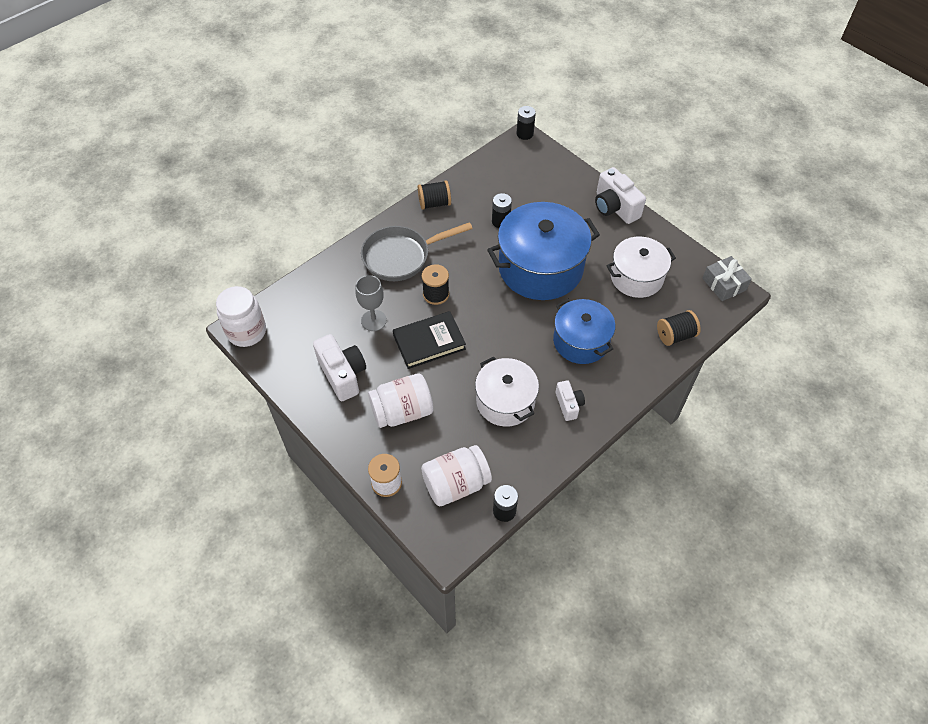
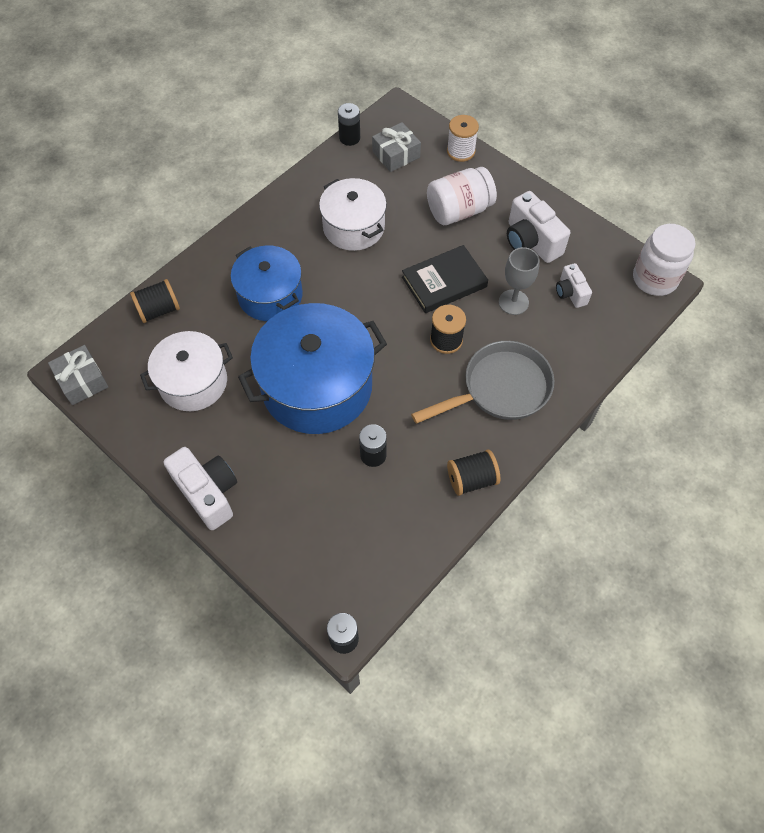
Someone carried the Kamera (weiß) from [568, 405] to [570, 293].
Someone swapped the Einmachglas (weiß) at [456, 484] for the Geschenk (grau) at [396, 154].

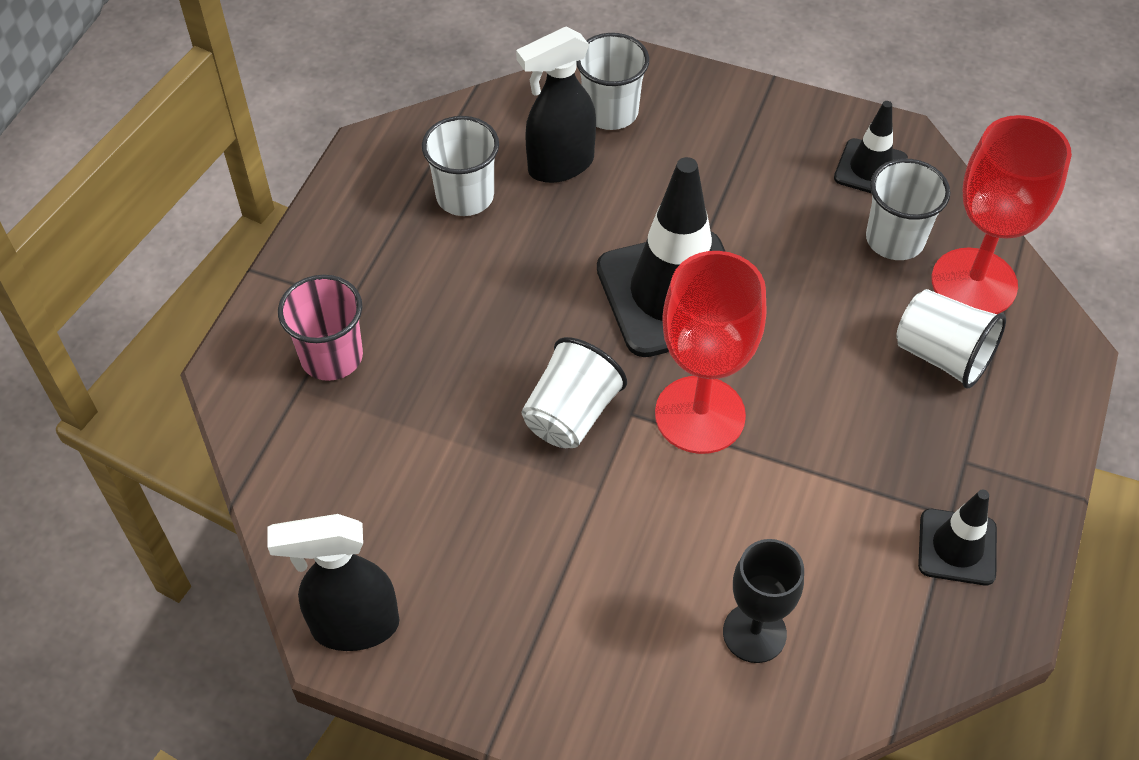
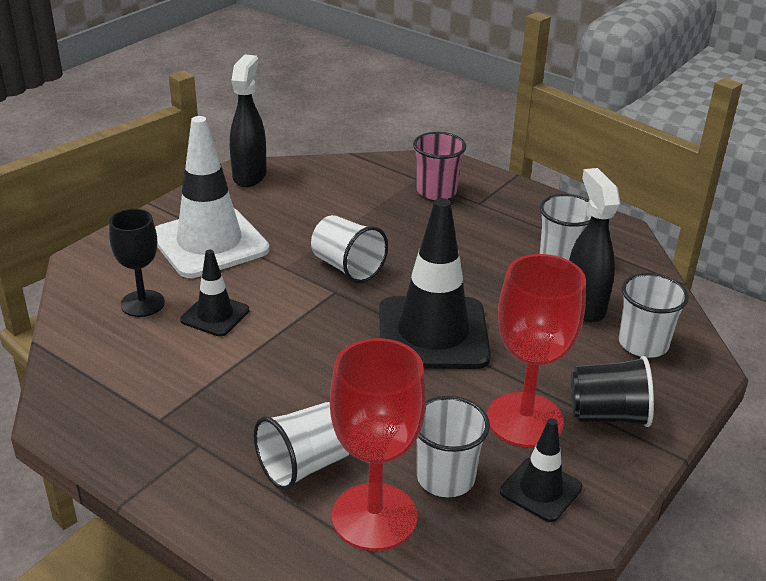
Someone carried the Kelch (rot) from [700, 415] to [525, 420].
Someone carried the Leitkegel (schwarz) from [957, 547] to [215, 315].
Someone put down the Leitkegel (weiß) at [209, 243].
Someone put down the Becher (schwarz) at [607, 415].

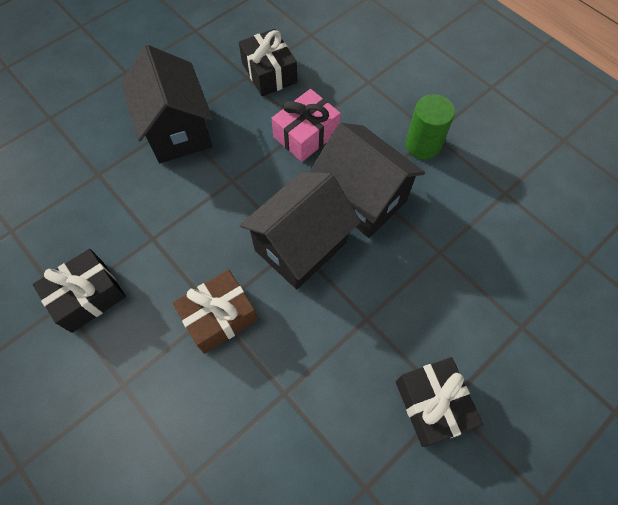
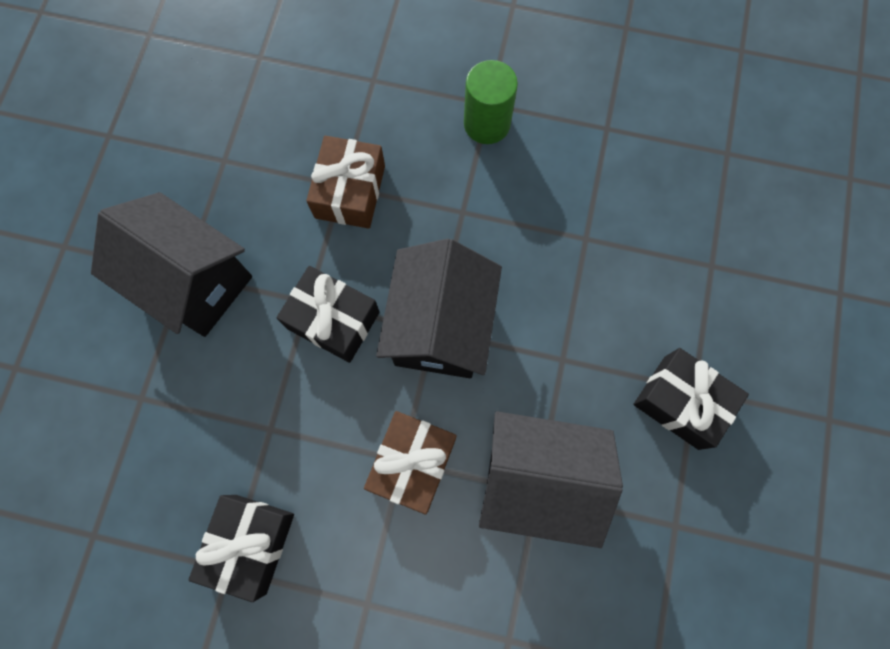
Someone carried the Geschenk (schwarz) from [269, 73] to [333, 320].
Someone repainted the Geschenk (rosa) at [306, 135], which became the Geschenk (braun) at [350, 192].
Someone carried the Haus (schwarz) from [362, 198] to [536, 479].

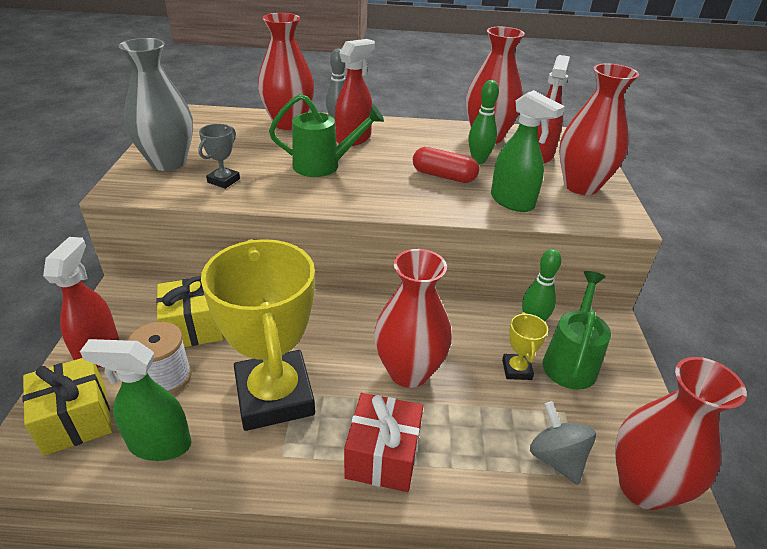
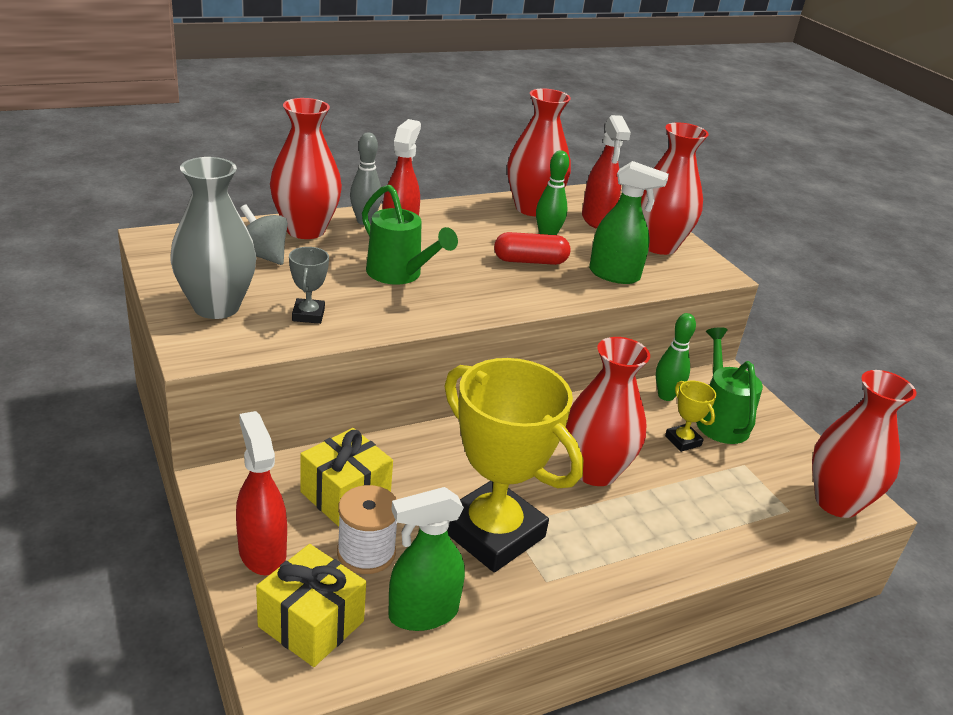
Someone rotated the Gießkanne (grün) at [323, 166] by 75 degrees clockwise.
Someone took away the Geschenk (rot) at [383, 456].
Someone carried the Kreisel (grau) from [556, 458] to [263, 256].

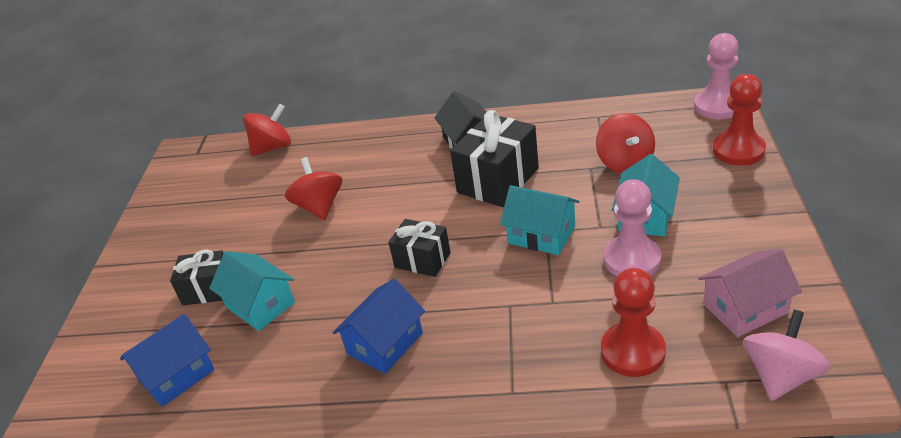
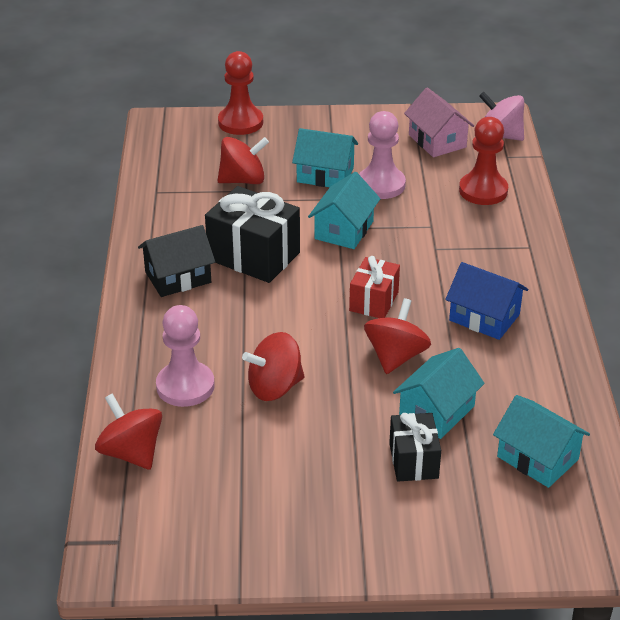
Someone carried the Bauer (rosa) from [717, 106] to [185, 386].
Someone repainted the Geschenk (schwarz) at [422, 260], which became the Geschenk (rot) at [374, 301].
Someone repainted the Haus (blau) at [176, 375], which became the Haus (türkis) at [537, 458].
Someone put down the Kreisel (rot) at [396, 356].

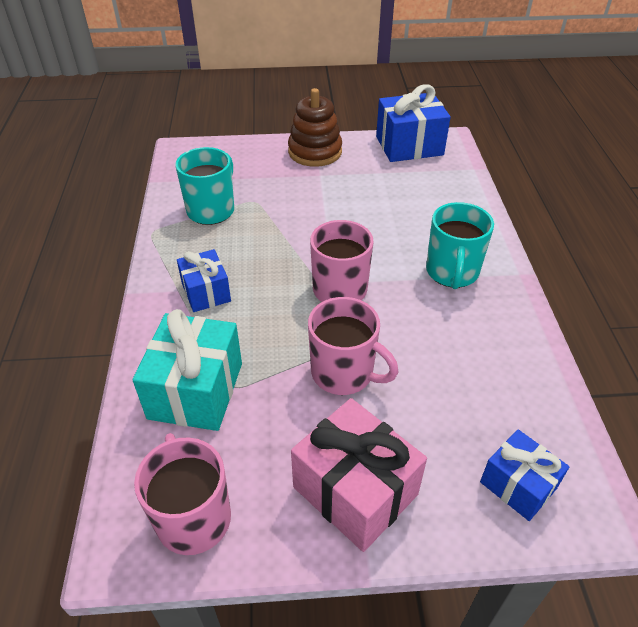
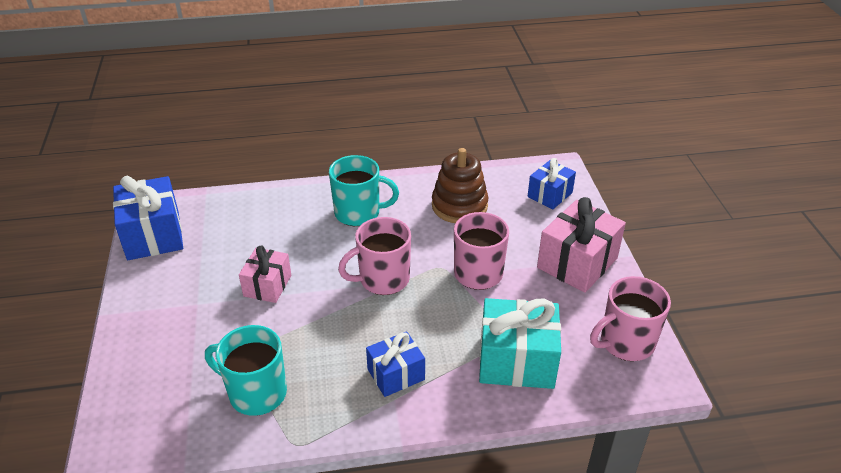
Someone carried the Stapelspielzeug (braun) from [315, 152] to [459, 206].
Someone put down the Geschenk (rosa) at [267, 285].

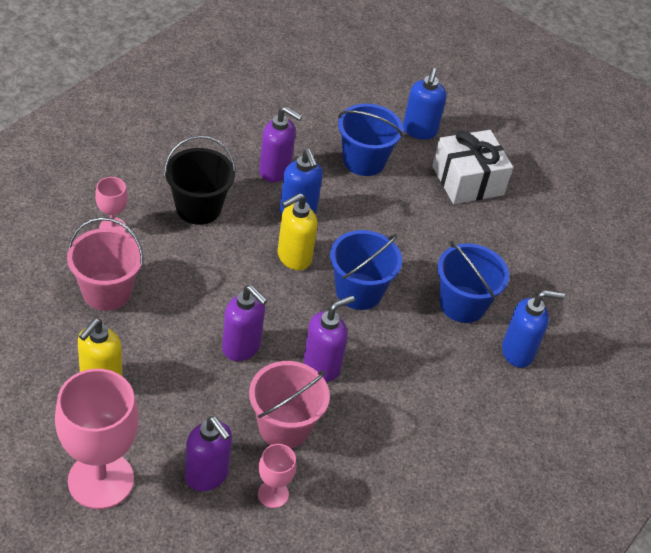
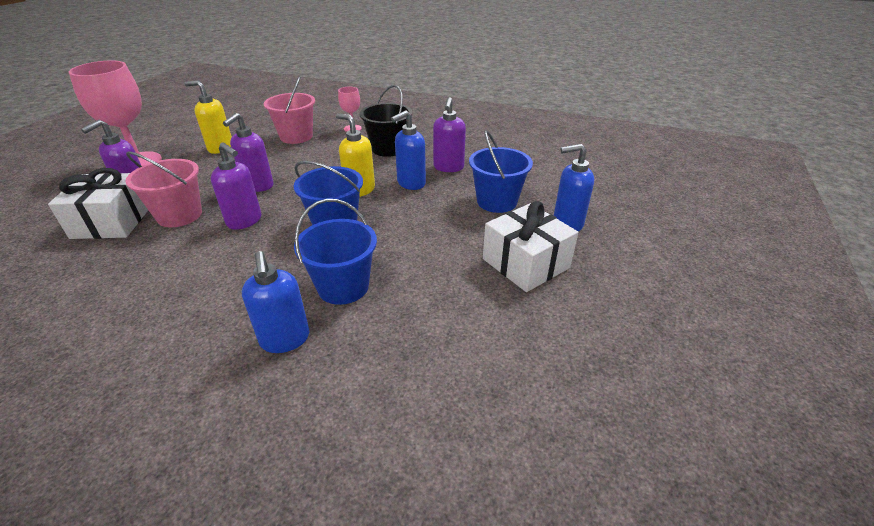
Someone swapped the Kelch (rosa) at [273, 494] for the Geschenk (weiß) at [112, 222].

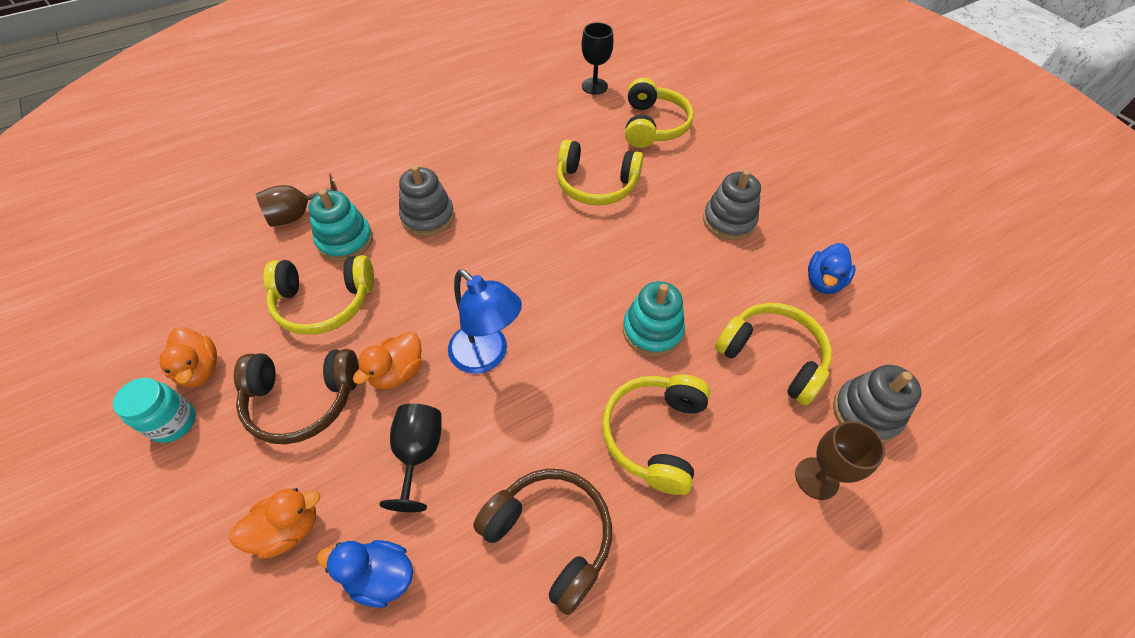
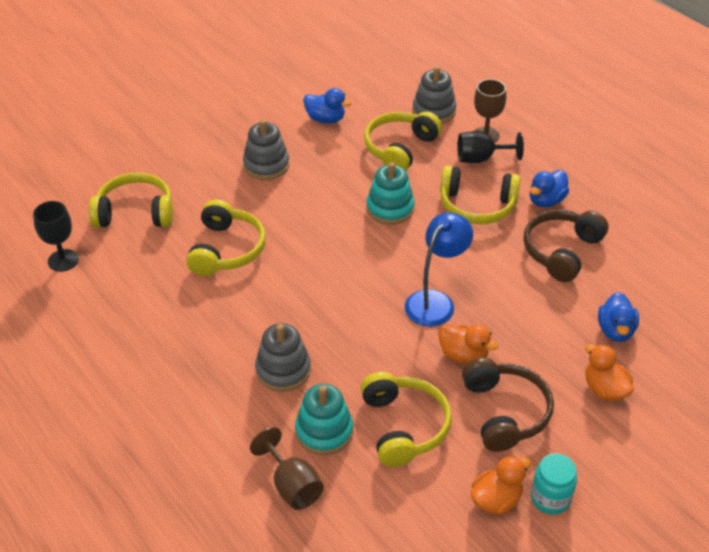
Someone carried the Kelch (schwarz) from [418, 453] to [481, 159].
Someone put down the Ente (blau) at [546, 200].

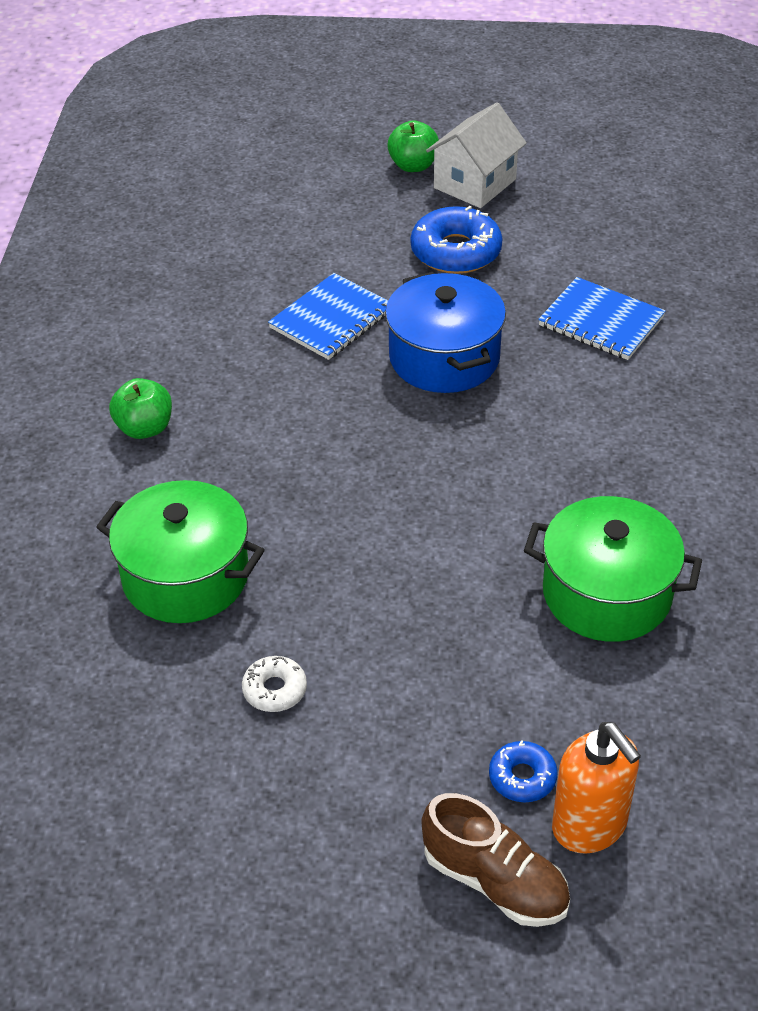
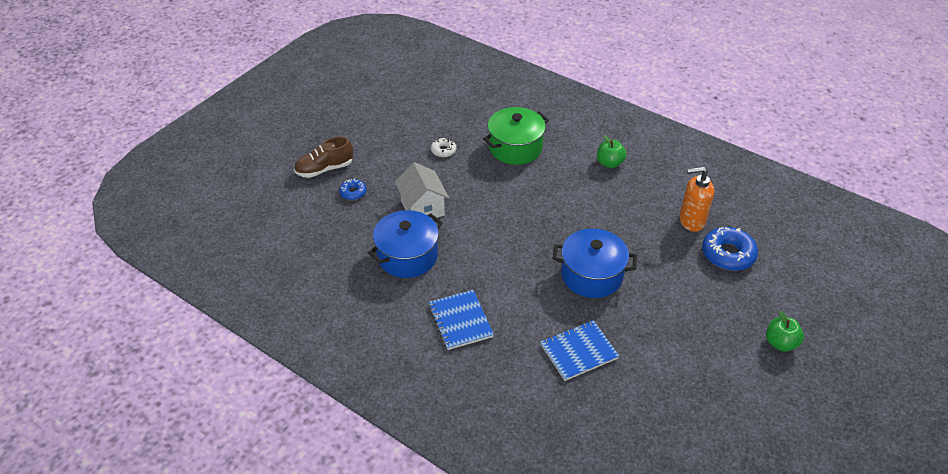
Someone carried the Haus (weiß) from [475, 183] to [422, 208].
Someone carried the Donut (blau) from [456, 252] to [728, 254].
Someone carried the Notizbuch (blau) from [332, 319] to [460, 321].
Someone repainted the Kochtopf (grün) at [606, 593], which became the Kochtopf (blau) at [407, 256].
Someone carried the Seifenspender (orange) from [590, 826] to [691, 221].

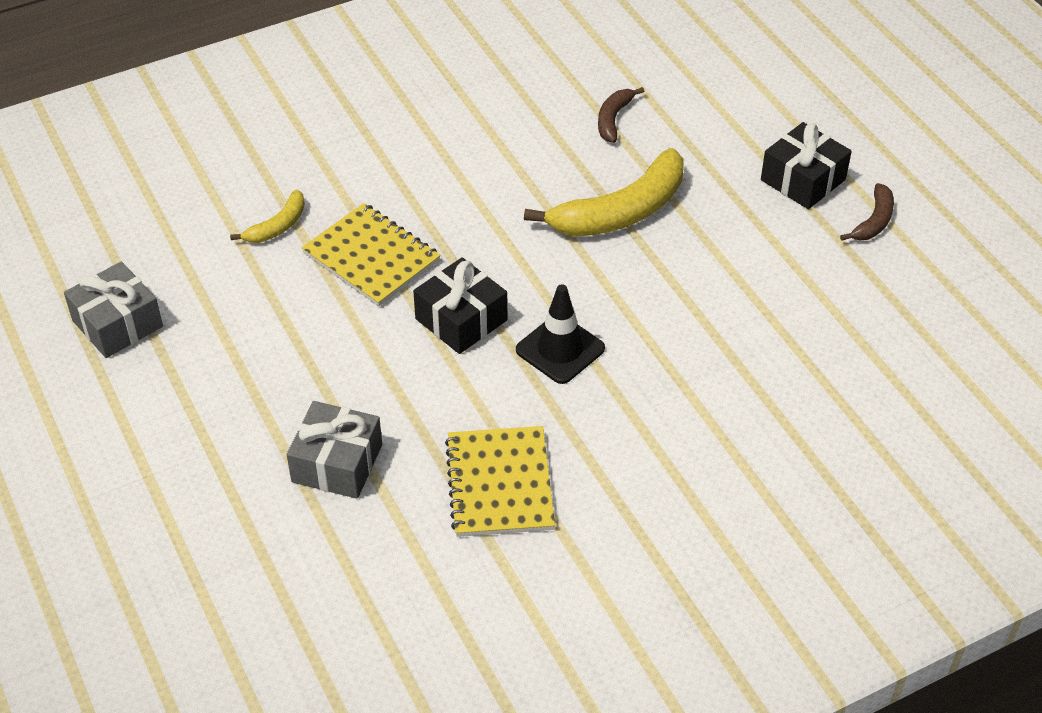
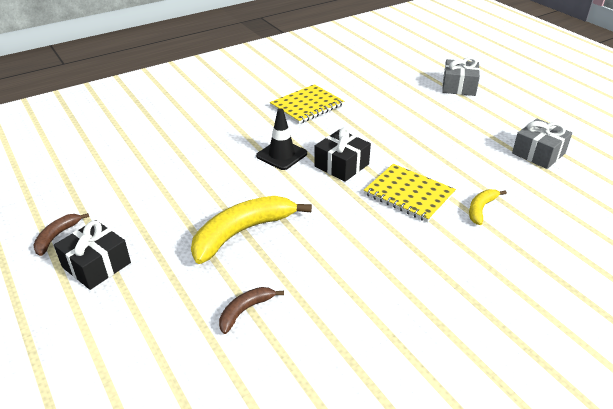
Someone rotated the Banane (braun) at [613, 119] by 150 degrees counterclockwise.
Someone carried the Geschenk (grau) from [337, 463] to [458, 86].
Someone rotated the Notizbuch (gelb) at [499, 484] by 60 degrees clockwise.

